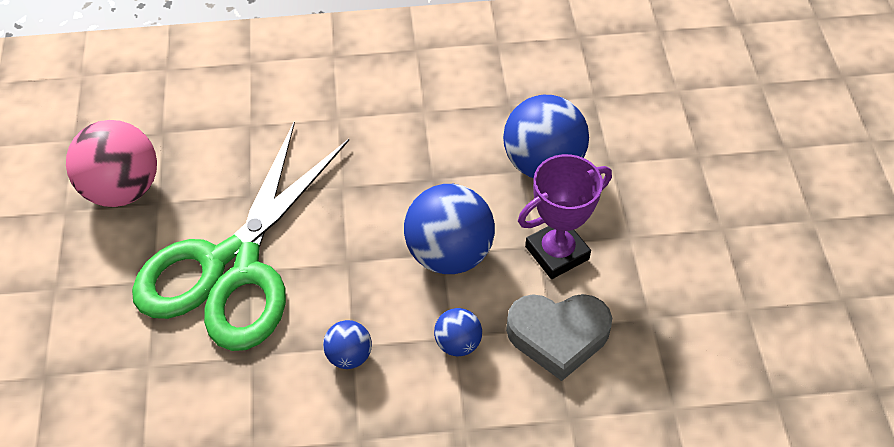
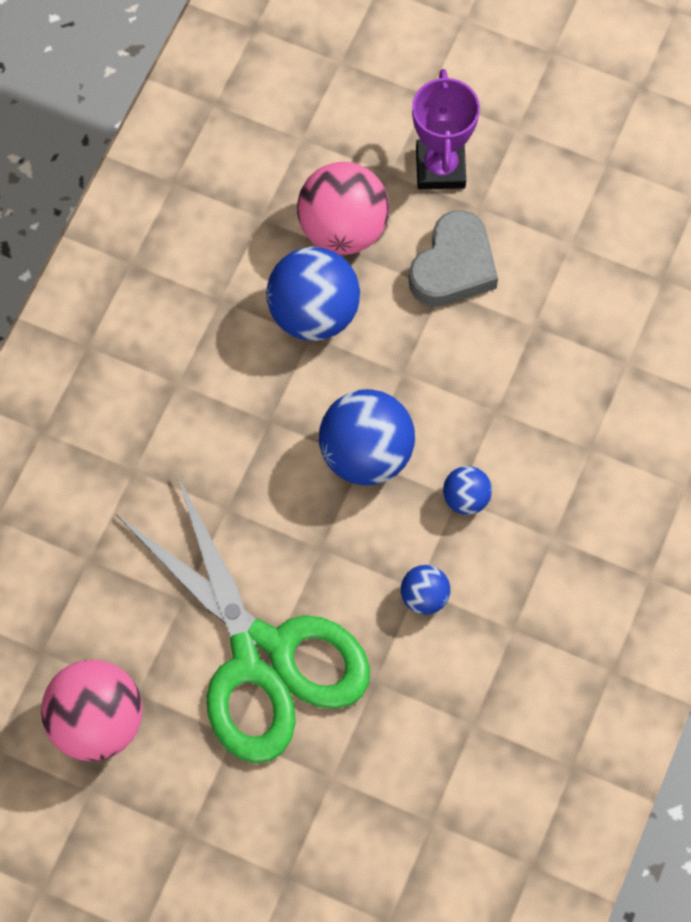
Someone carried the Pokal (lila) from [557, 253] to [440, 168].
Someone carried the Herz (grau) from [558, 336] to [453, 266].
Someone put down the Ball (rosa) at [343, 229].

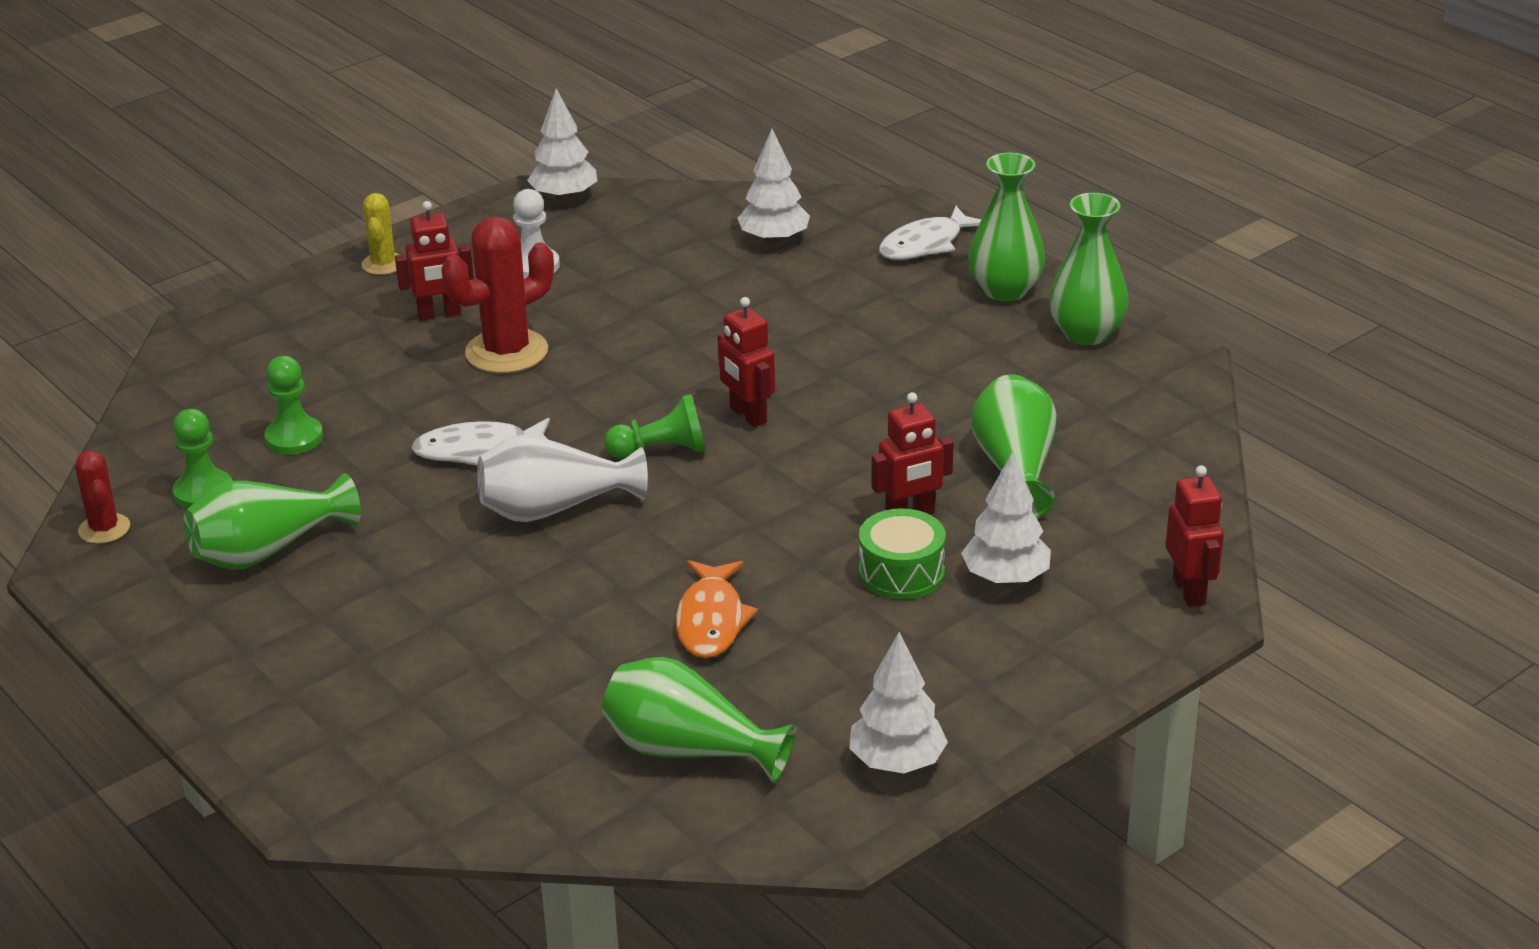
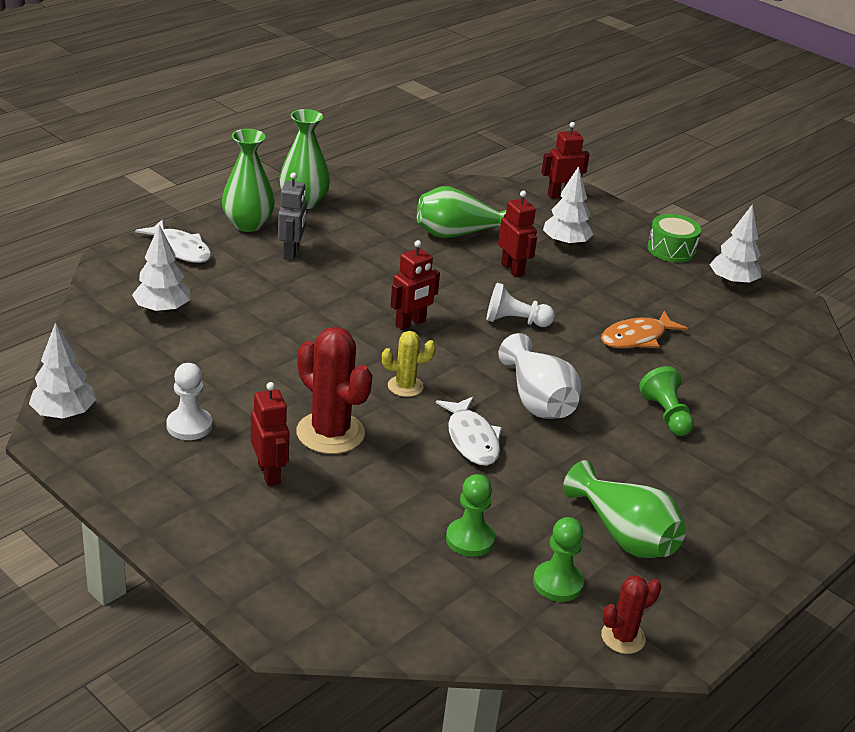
Someone carried the Kaktus (gelb) from [383, 264] to [405, 386].
Someone carried the Bauer (grün) from [661, 451] to [666, 415].
Someone carried the Trommel (grün) from [901, 573] to [671, 249].
Someone rotated the Fisch (orange) at [711, 620] by 150 degrees clockwise.
Someone took away the Vase (grün) at [688, 751].
Someone put down the Roboter (grau) at [291, 253].
Someone put down the Bauer (weiß) at [515, 321].

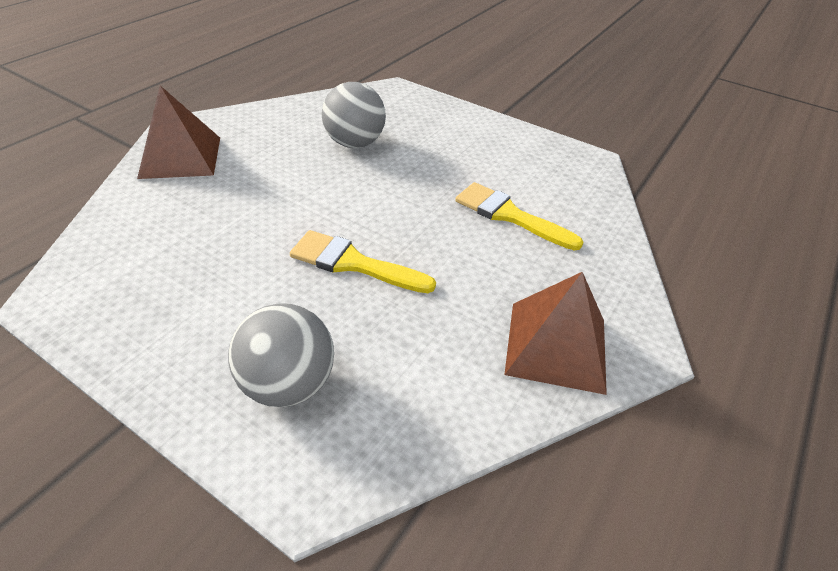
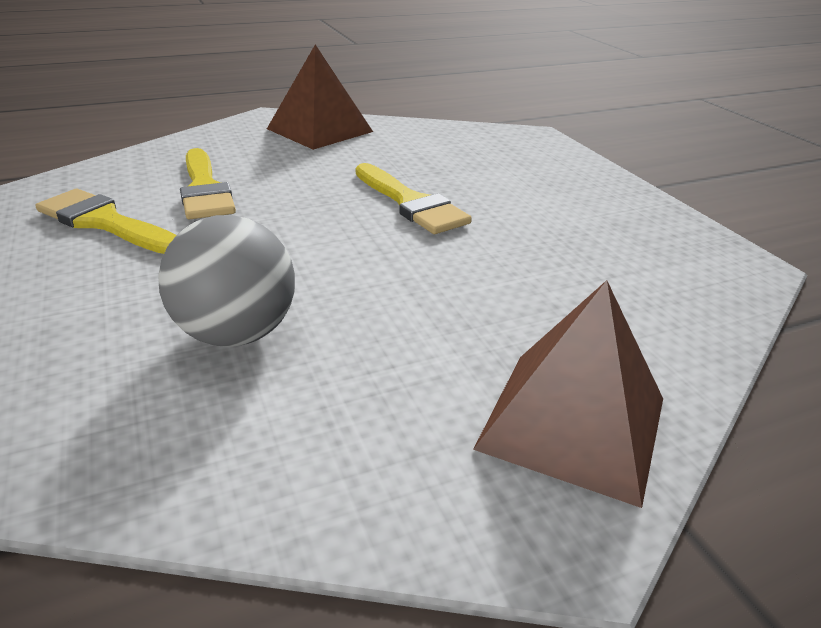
Someone took away the Ball (grau) at [288, 384].
Someone put down the Pinsel (gelb) at [106, 222].

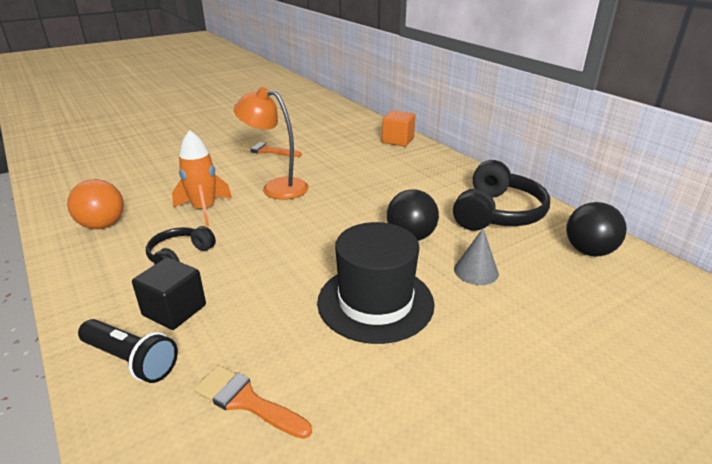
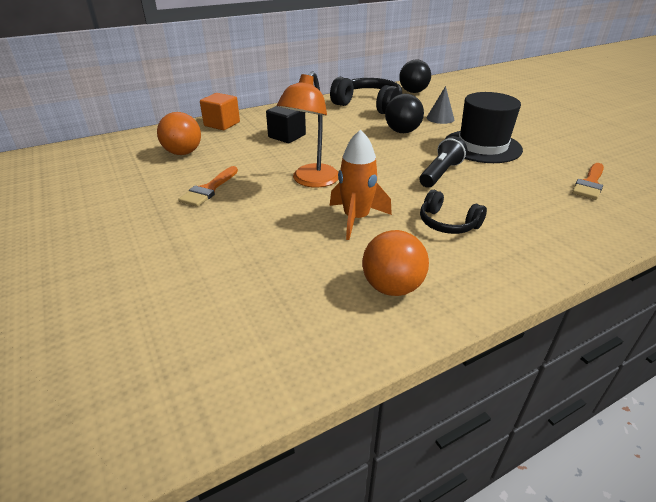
Someone carried the Kubus (schwarz) from [174, 310] to [287, 136].
Someone carried the Taschenlampe (schwarz) from [131, 360] to [440, 173].
Someone put down the Ball (orange) at [183, 153].

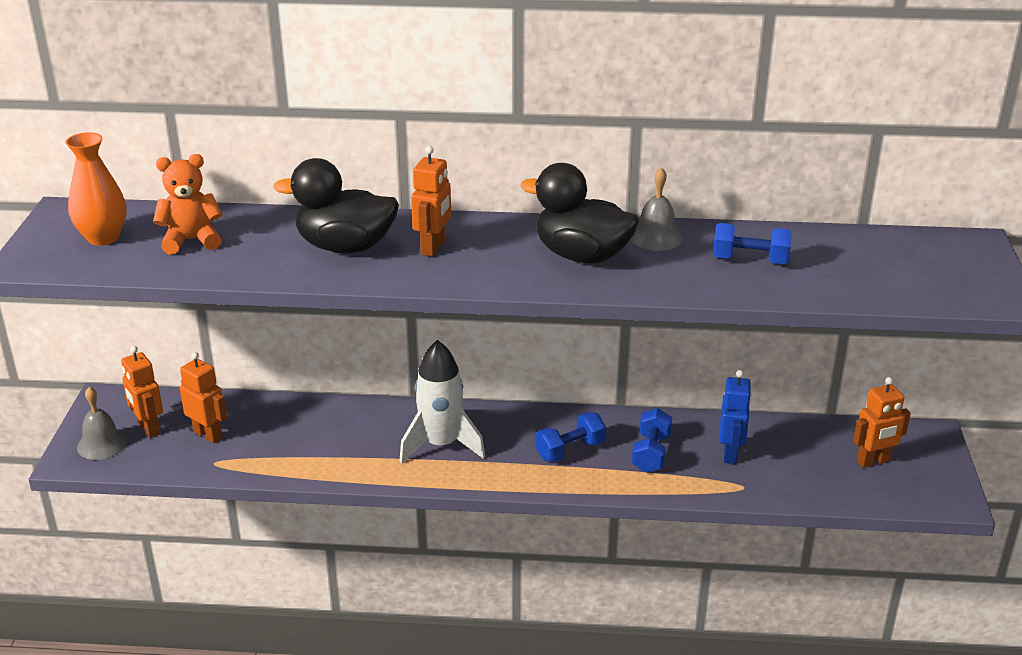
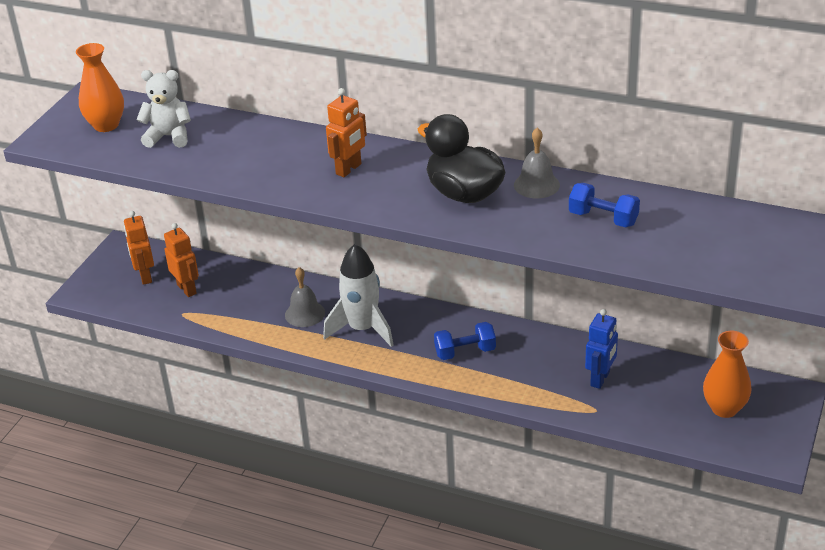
Someone repainted the Teddybär (orange) at [191, 240], which became the Teddybär (weiß) at [169, 137].
Someone took away the Ente (schwarz) at [345, 247].
Someone swapped the Roboter (orange) at [873, 461] for the Vase (orange) at [724, 408].
Someone carried the Glocke (grau) from [102, 444] to [305, 314].
Someone took away the Hantel (blau) at [651, 454].

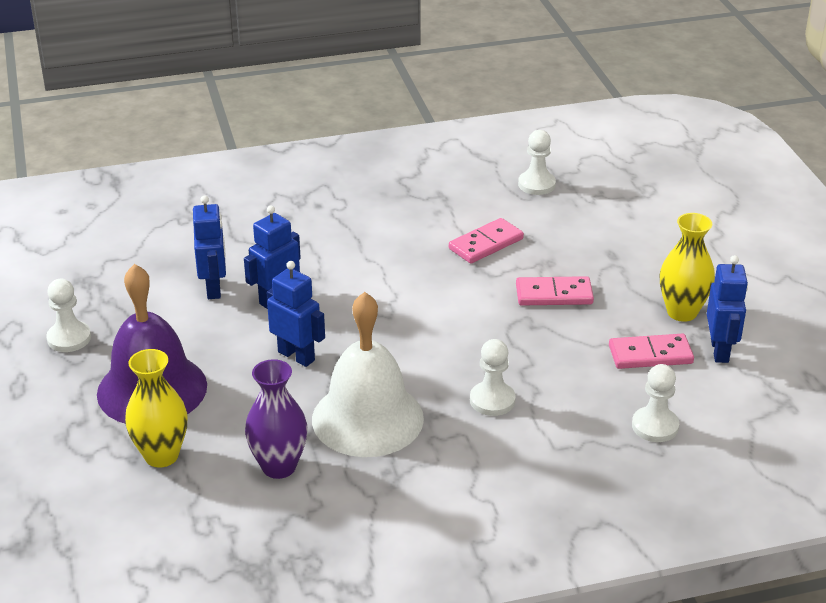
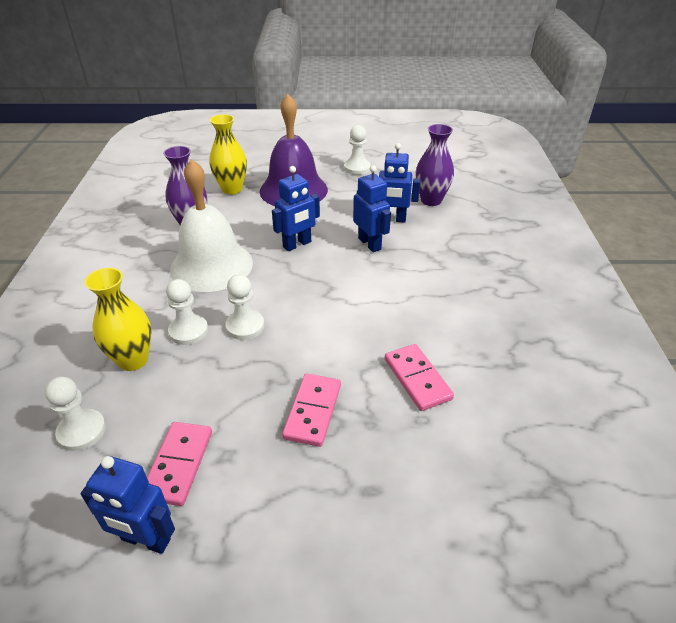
Someone carried the Bauer (weiß) from [536, 184] to [245, 326].
Someone carried the Vase (gelb) from [682, 312] to [133, 360].
Someone put down the Vase (lila) at [431, 200].

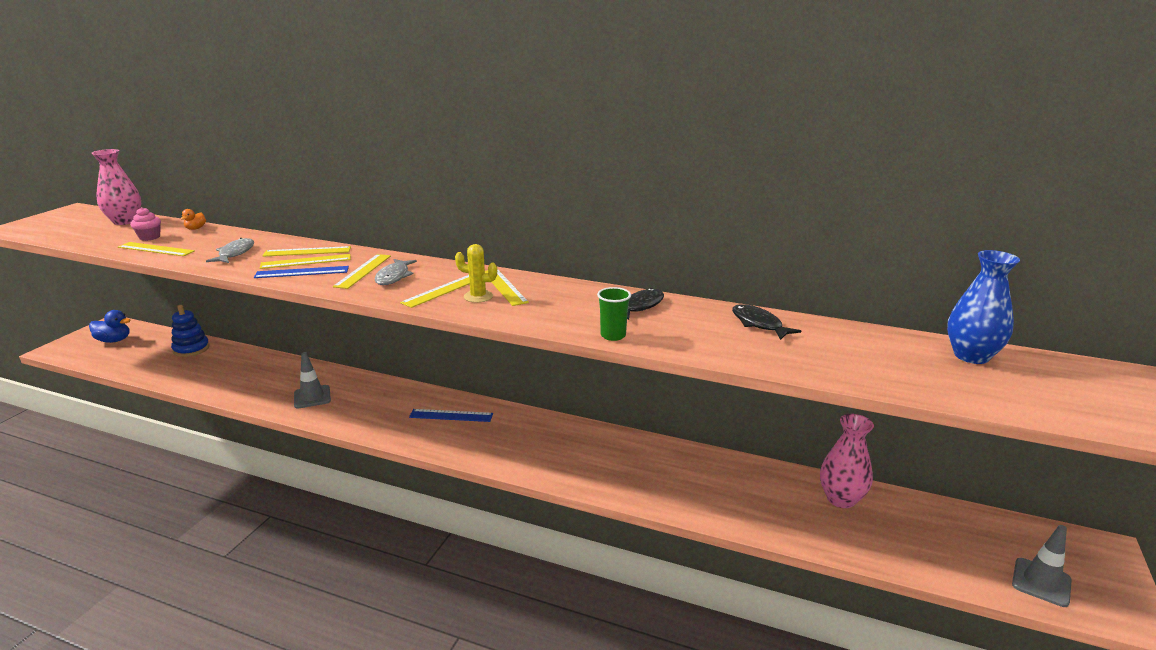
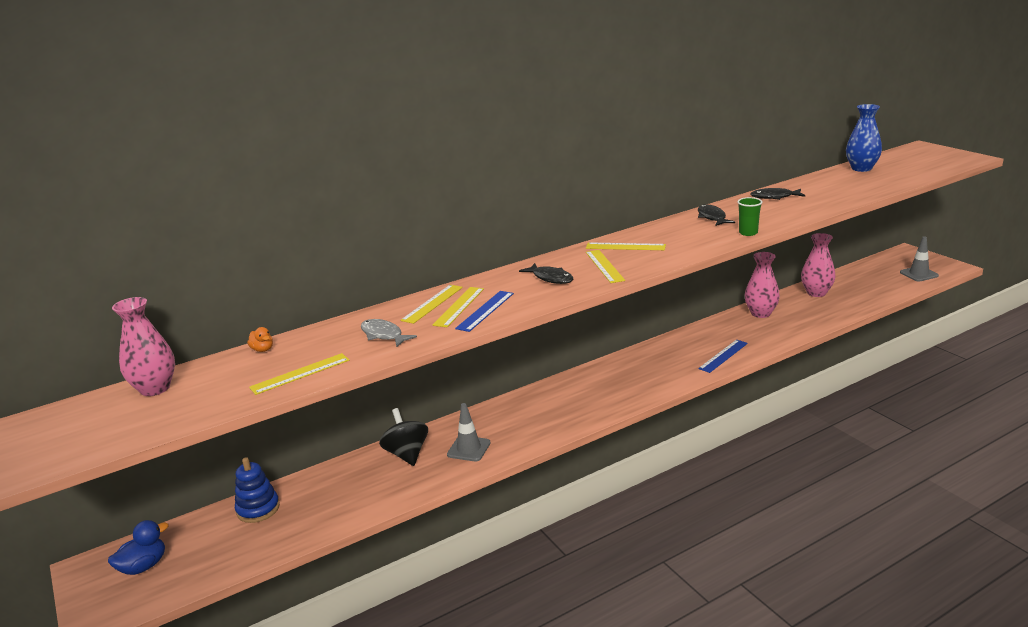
Someone took away the Muffin (rosa) at [149, 237].
Someone took away the Kaktus (gelb) at [478, 297].
Someone took away the Lineal (gelb) at [363, 271].
Someone repainted the Fisch (grau) at [394, 277], which became the Fisch (schwarz) at [550, 278].
Someone carried the Lineal (blau) from [451, 415] to [723, 356].
Someone put down the Vase (rosa) at [760, 313].
Someone put down the Kreisel (schwarz) at [407, 454].

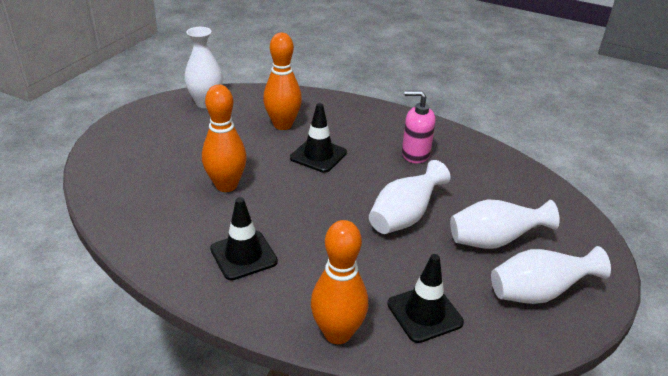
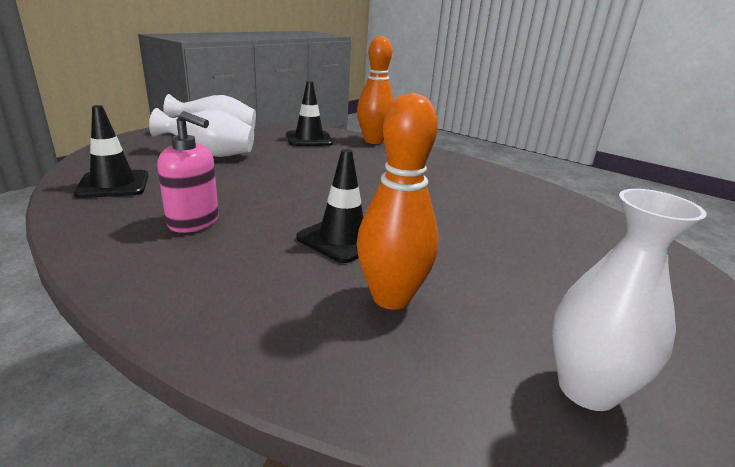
Someone took away the Bowlingkegel (orange) at [226, 185].
Someone took away the Vase (weiß) at [404, 217].
Someone carried the Leitkegel (schwarz) from [243, 255] to [113, 184].

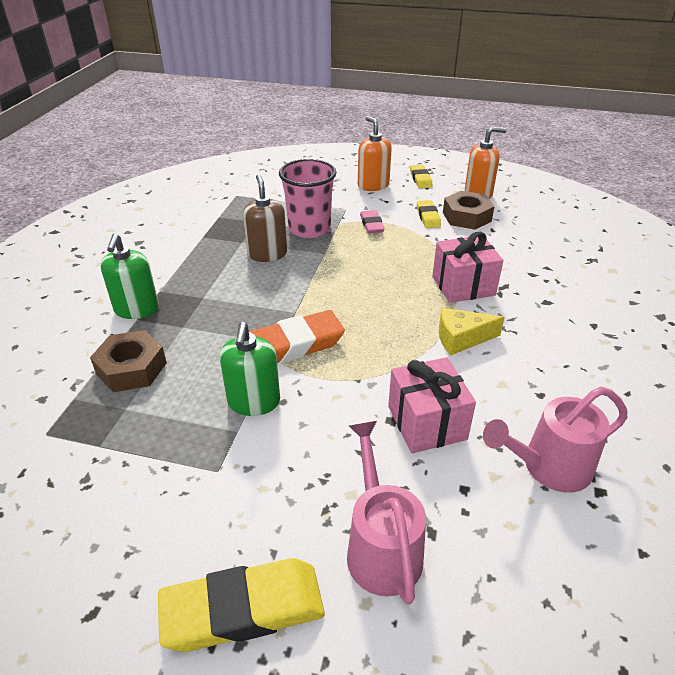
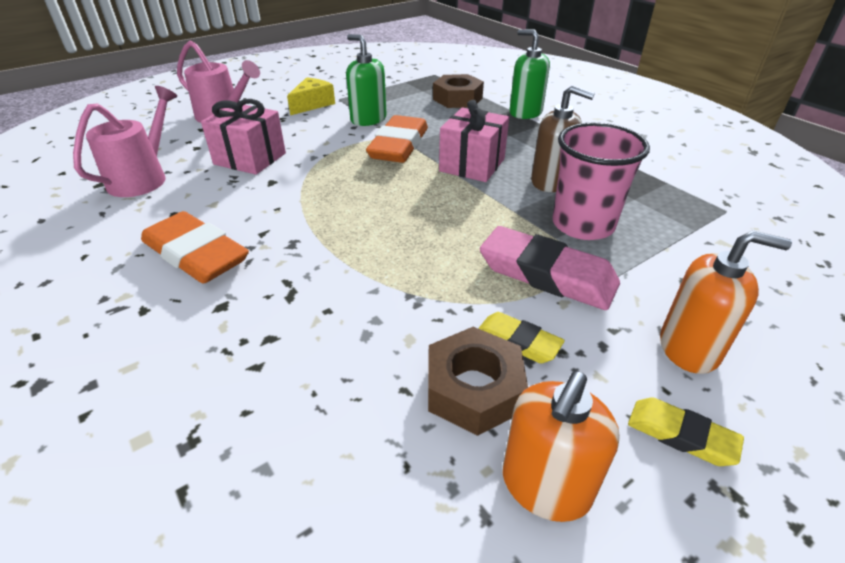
Someone scaled the Radiergummi (rosa) at [371, 225] by 1.85.
Someone carried the Geschenk (rosa) from [463, 286] to [472, 165].
Someone carried the Käse (gelb) from [461, 339] to [312, 104].
Someone took away the Radiergummi (gelb) at [243, 609].
Someone put down the Radiergummi (orange) at [196, 254].

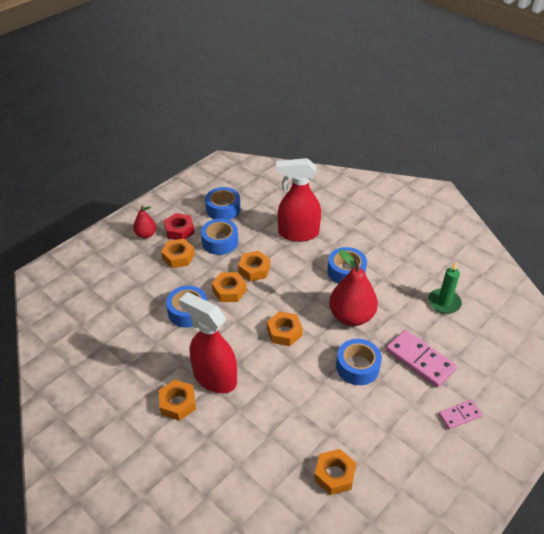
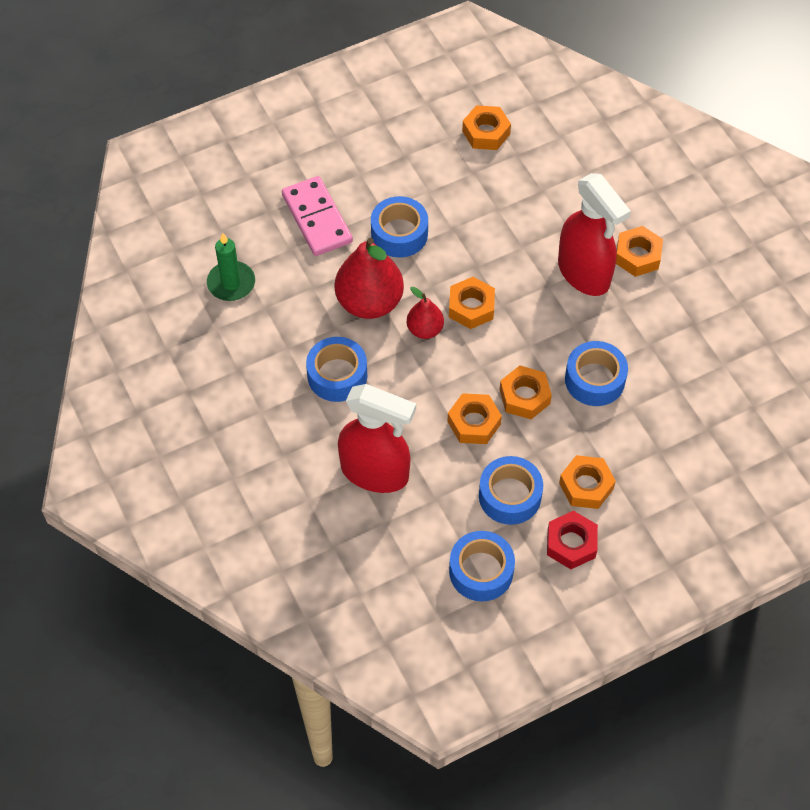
Someone carried the Birne (rot) from [146, 234] to [425, 329].
Someone took away the Dominostein (rosa) at [459, 415].

